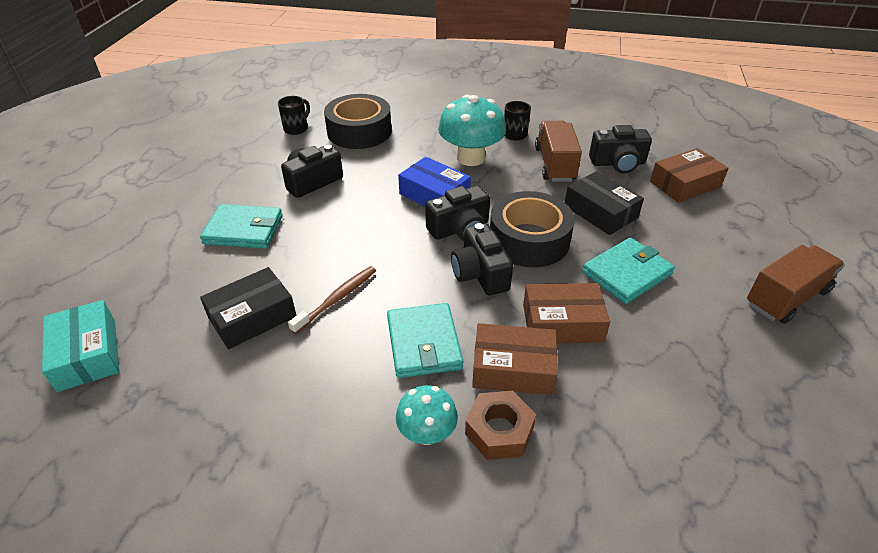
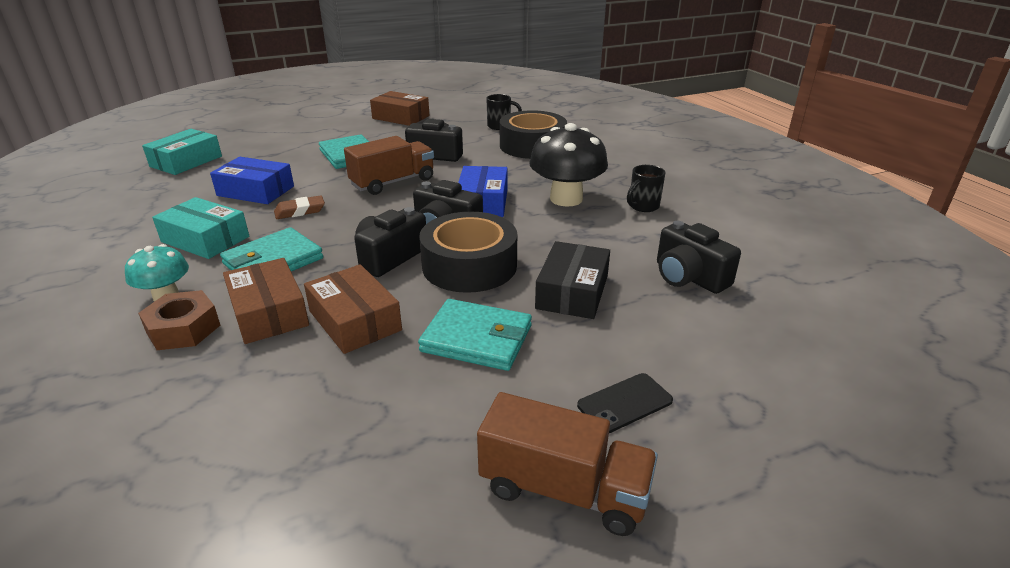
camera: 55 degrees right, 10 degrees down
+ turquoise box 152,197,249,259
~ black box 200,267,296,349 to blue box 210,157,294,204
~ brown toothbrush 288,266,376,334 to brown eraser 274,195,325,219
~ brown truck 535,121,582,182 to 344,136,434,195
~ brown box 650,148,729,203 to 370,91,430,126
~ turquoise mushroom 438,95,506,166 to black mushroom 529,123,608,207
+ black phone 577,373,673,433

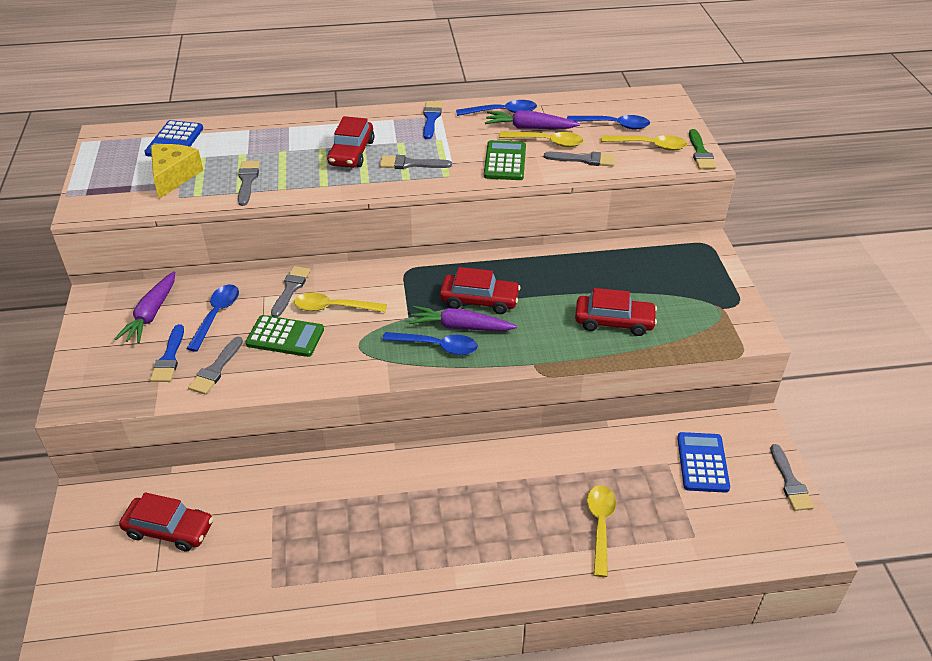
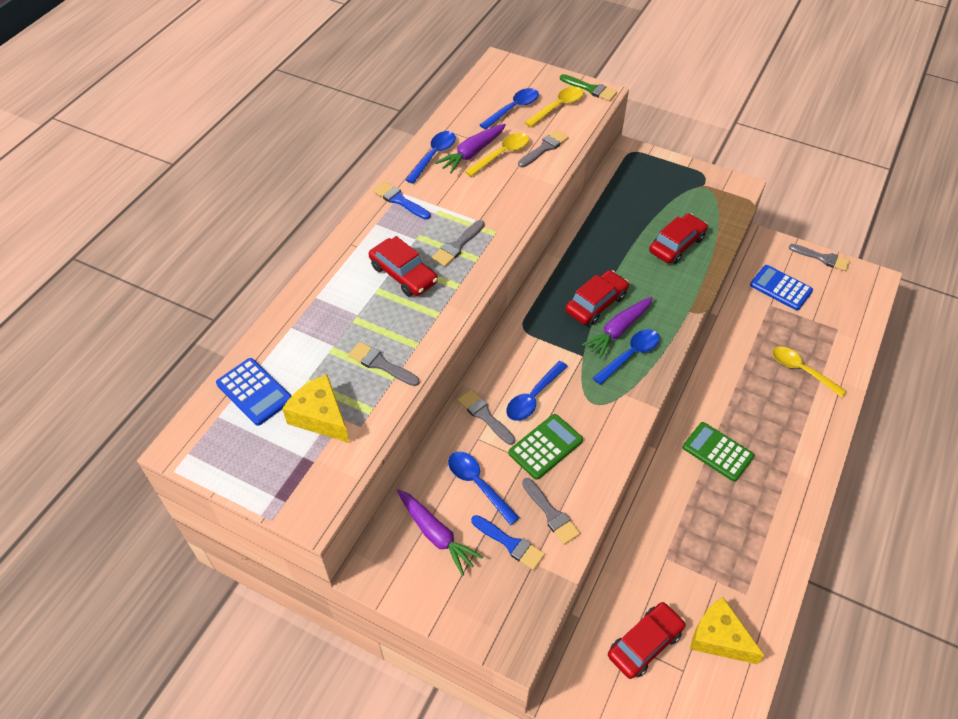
camera: 55 degrees left, 10 degrees up
~ yellow spoon 294,293,387,312 to blue spoon 506,361,568,421
~ green calculator 484,140,526,180 to 683,422,754,482
+ yellow cheese 690,597,765,664

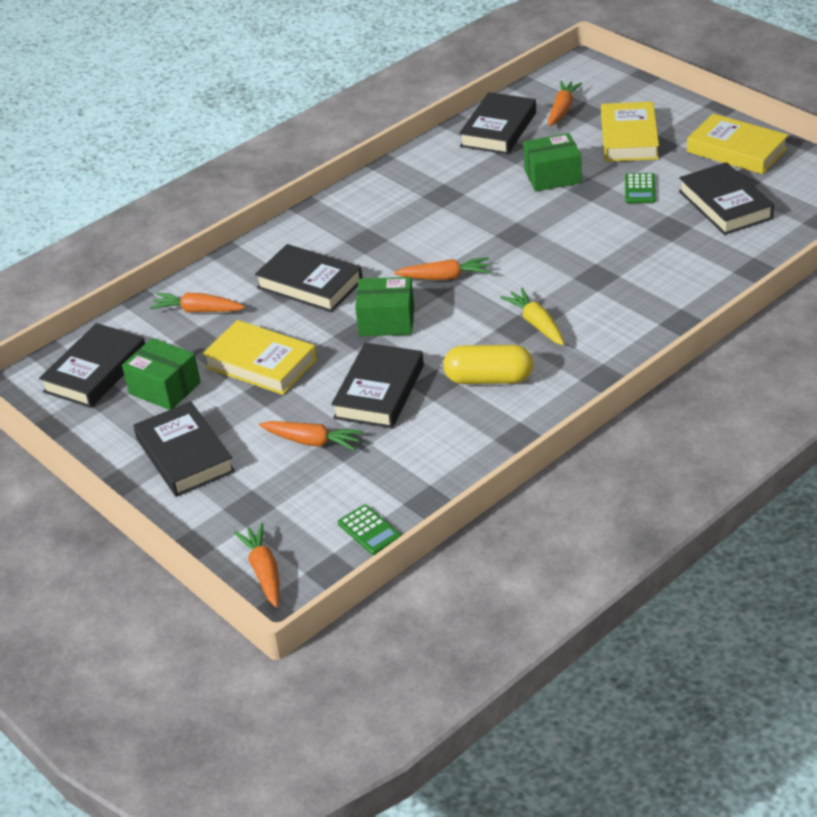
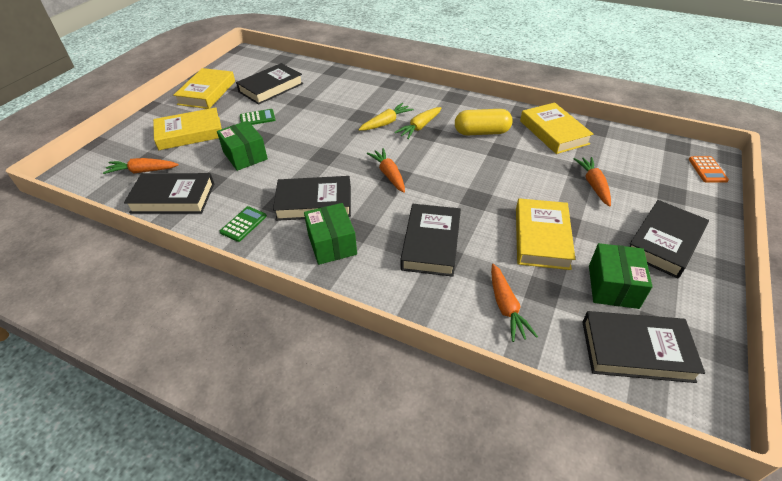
camera: 115 degrees left, 5 degrees up
~ green calculator 338,505,401,555 to 220,206,267,242
~ black book 331,343,424,428 to 273,176,351,221
~ green box 355,277,414,336 to 304,203,357,265
+ yellow carrot 358,103,414,131
~ yellow capsule 443,345,533,384 = 455,109,513,136 75 degrees counterclockwise
+ yellow book 520,103,593,154
~ orange carrot 234,523,280,608 to orange calculator 689,156,729,182

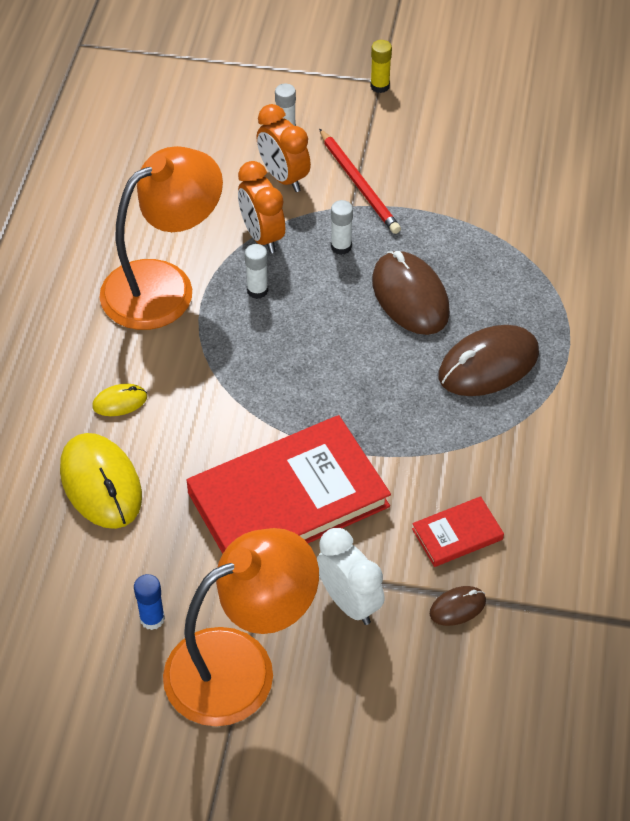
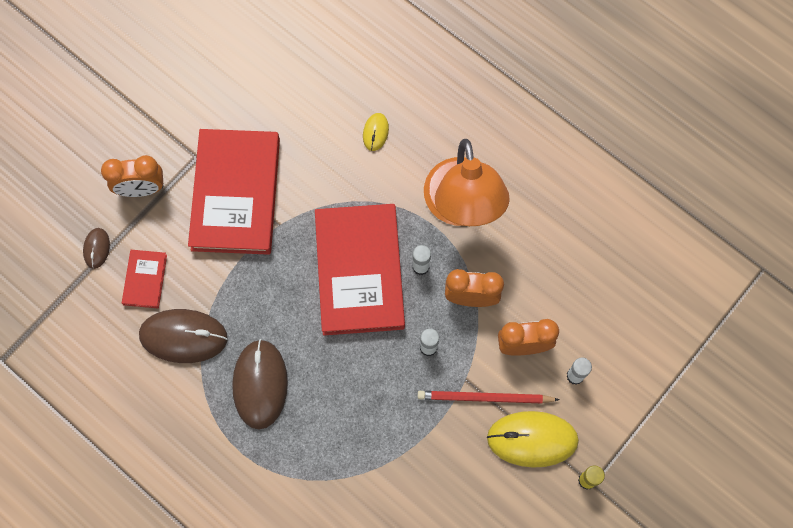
camera: 120 degrees right, 20 degrees up
~ white clock 317,528,385,625 to orange clock 101,155,163,197
~ brown mouse 372,251,450,335 to 139,309,228,363
+ red book 315,204,405,335
~ yellow mouse 60,433,142,529 to 487,411,579,468
- blue glue stick 134,574,165,630
- orange lamp 163,528,319,726

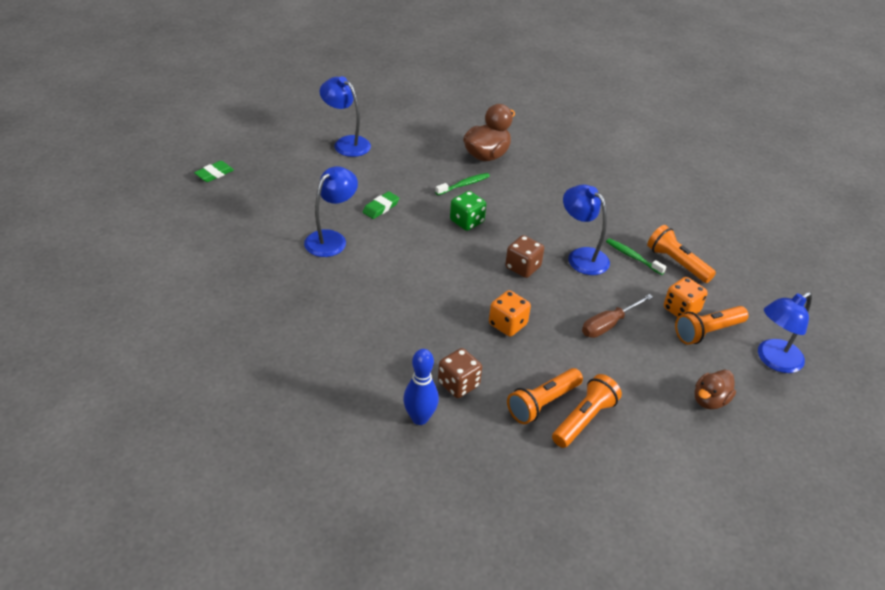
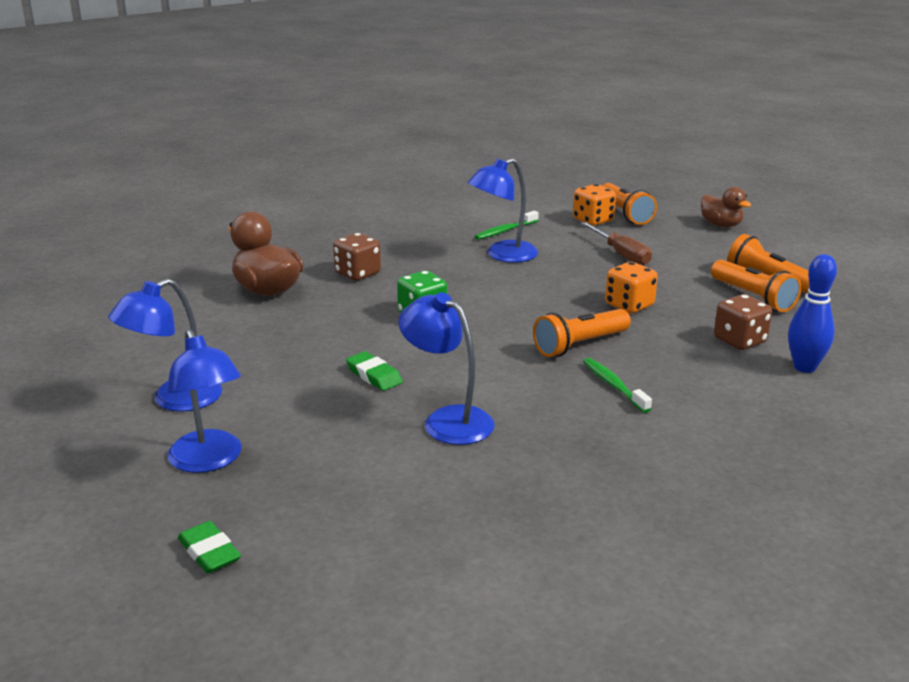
camera: 80 degrees left, 15 degrees down
~ blue lamp 758,292,812,373 to 167,329,242,473
~ brown dice 505,235,544,278 to 333,233,381,281
~ orange flashlight 647,225,716,283 to 533,309,631,357
~ green toothbrush 435,173,490,195 to 583,358,652,413

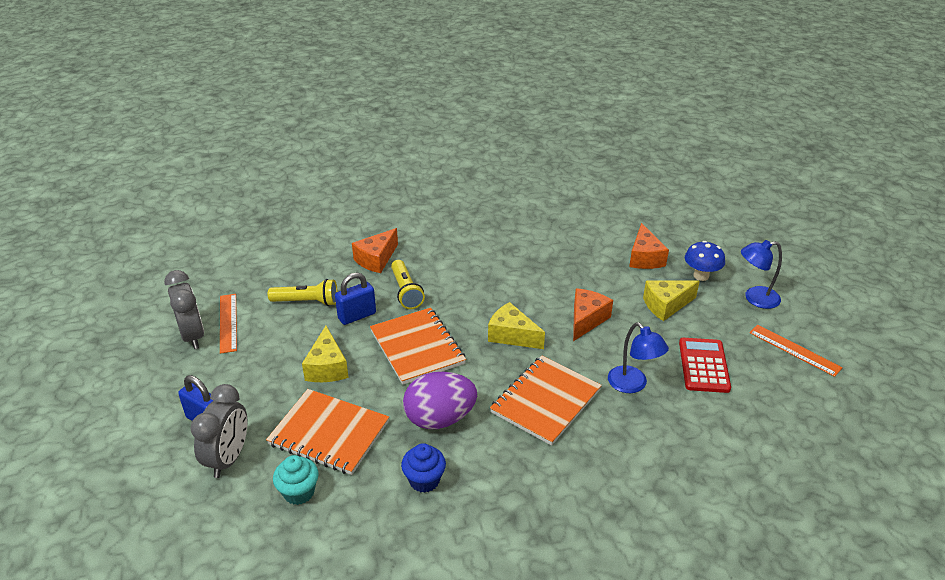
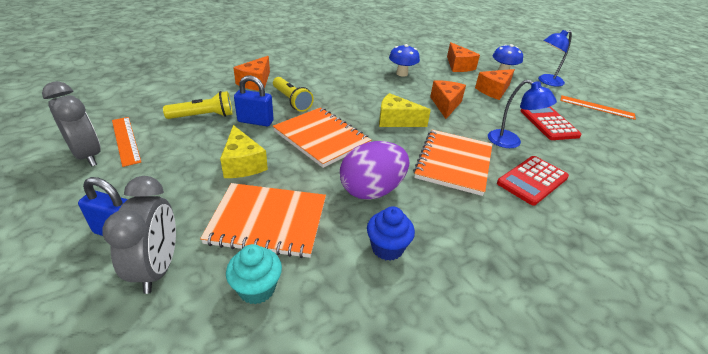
camera: 20 degrees left, 0 degrees up
~ blue padlock 335,273,376,325 = 234,75,274,127 60 degrees clockwise
+ blue mushroom 389,44,420,77
~ yellow cheese 643,280,700,321 to orange cheese 475,69,515,100
+ red calculator 497,156,569,206

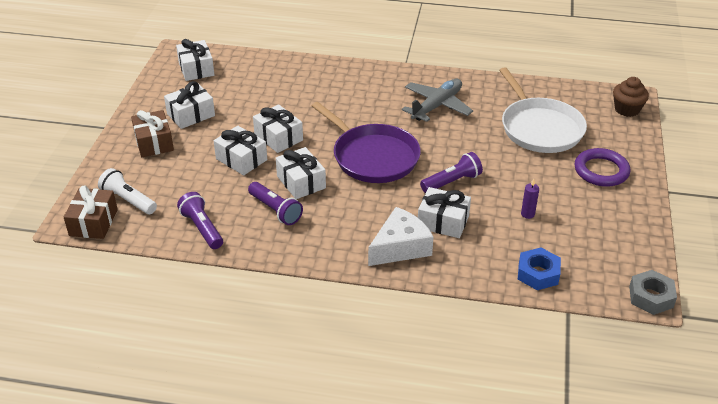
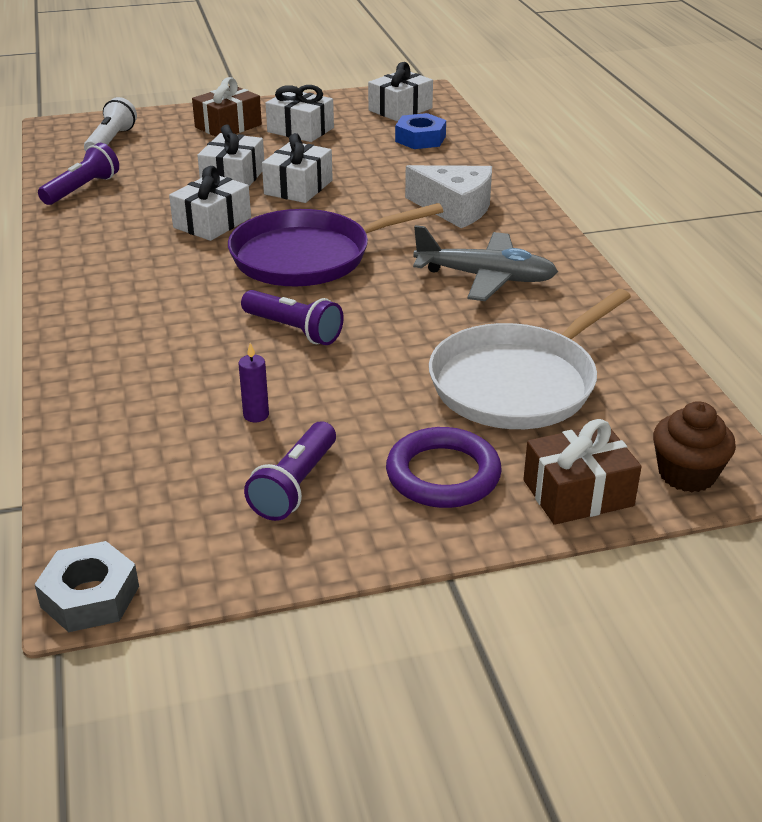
camera: 65 degrees right, 5 degrees down
~ purple pan 312,102,421,183 = 228,203,443,286 45 degrees clockwise
~ purple flashlight 248,182,303,225 to 244,421,336,521
~ blue nut 518,247,561,290 to 395,113,446,149
~ white cheese 368,207,433,266 to 405,165,492,228
~ brown gift 64,185,118,239 to 523,419,642,525
- white gift 418,187,471,238

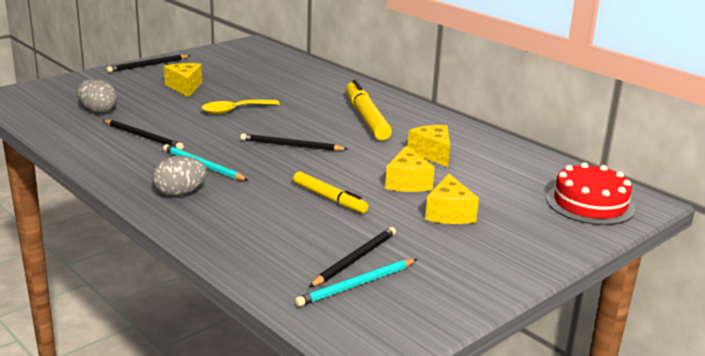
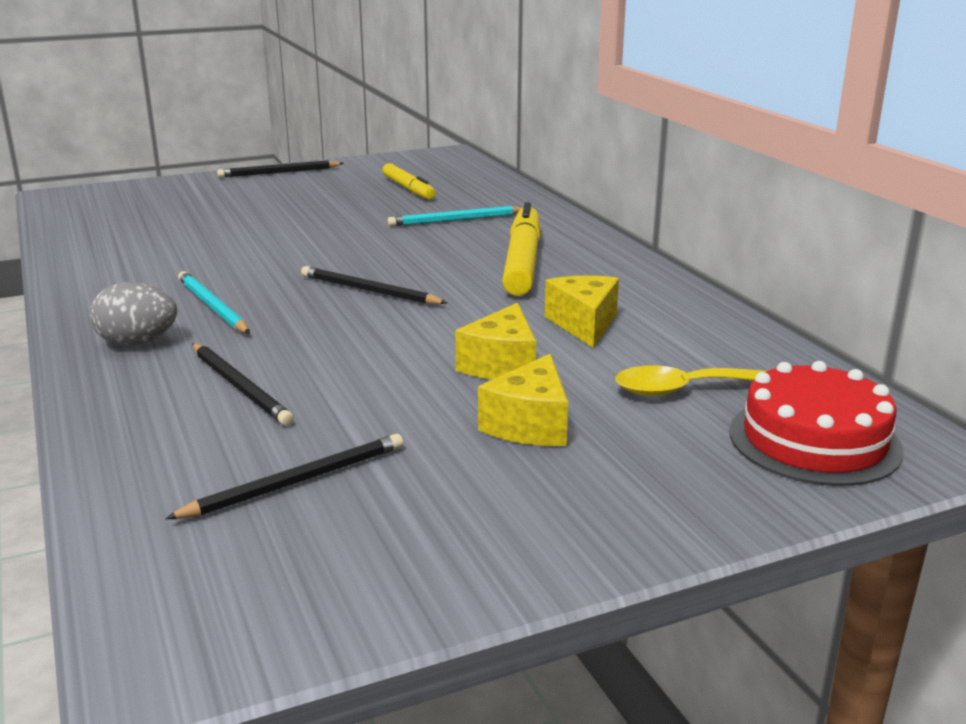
camera: 20 degrees right, 0 degrees up
~ black pencil 103,120,184,150 to 192,343,294,426
~ yellow marker 293,172,369,213 to 382,163,435,199
~ turquoise pencil 295,259,417,307 to 388,206,524,226
~ yellow spoon 201,100,280,114 to 615,365,766,396
- grey egg 77,79,117,113
- yellow cheese 164,63,202,97

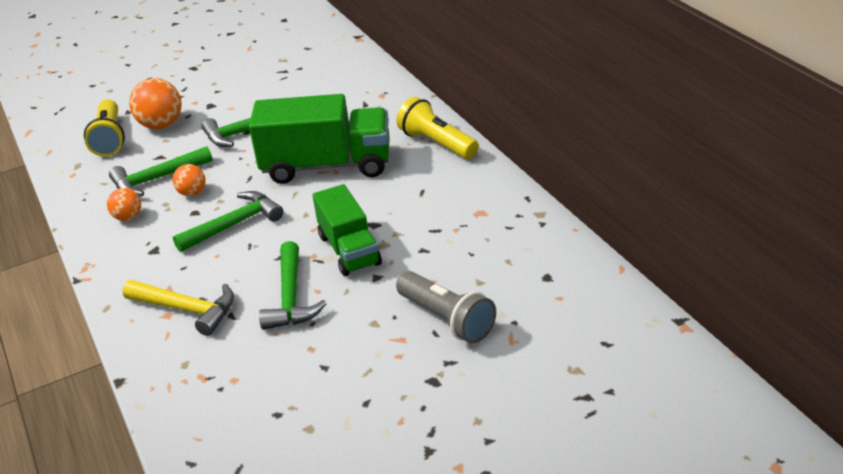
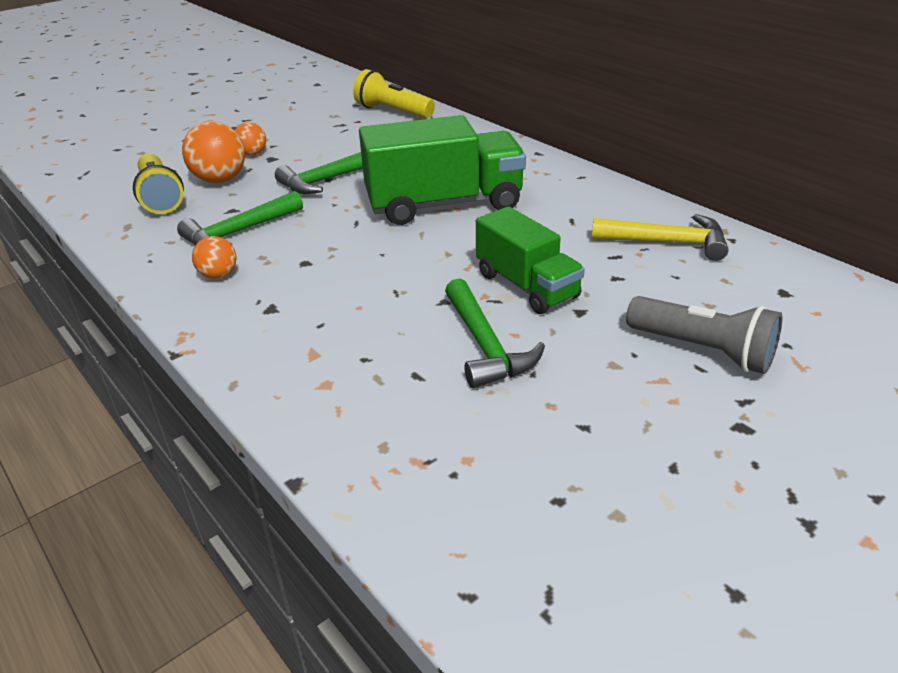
camera: 15 degrees left, 0 degrees up
~ orange ball 173,164,205,196 to 235,122,266,155
~ yellow flashlight 397,97,479,159 to 353,69,435,118
~ yellow hammer 123,280,234,336 to 592,214,729,261
- green hammer 173,191,283,252

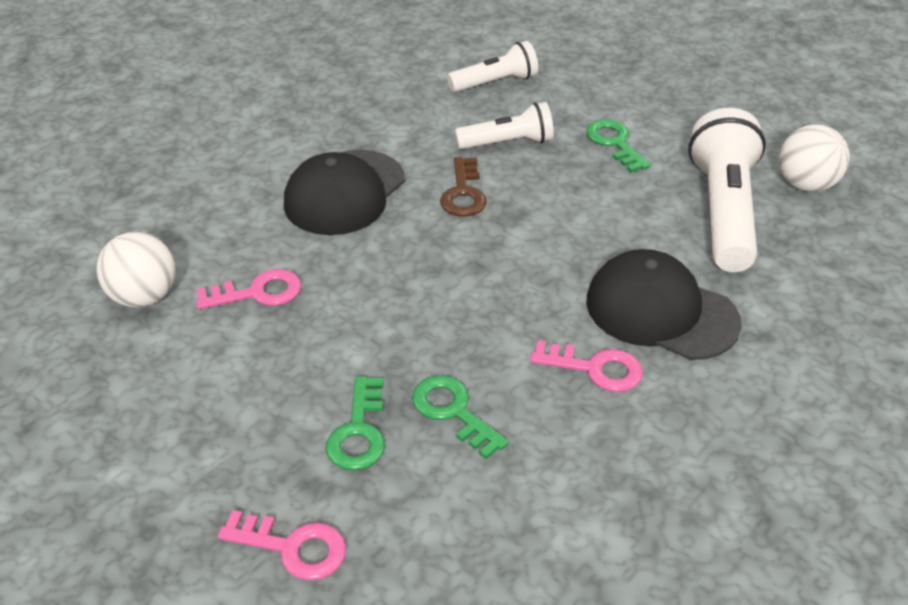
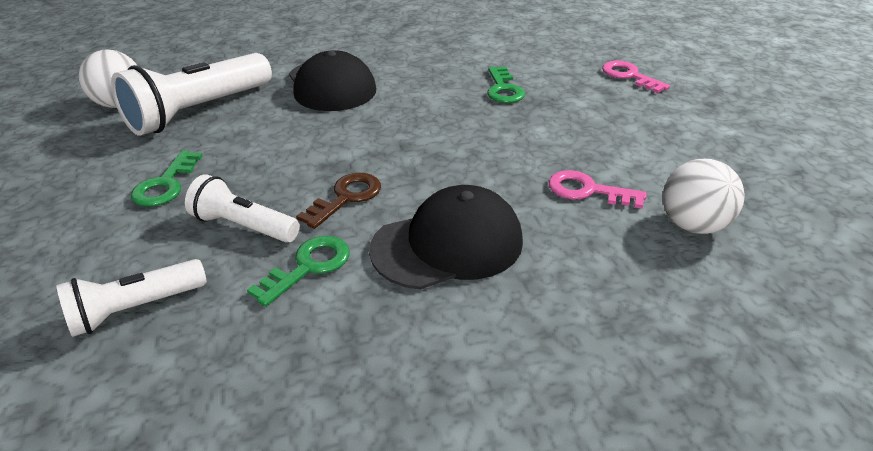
camera: 145 degrees left, 5 degrees down
~ white flashlight 447,41,538,92 = 56,259,207,337 45 degrees counterclockwise
~ green key 325,376,385,471 to 247,236,350,307
- pink key 530,340,643,392

